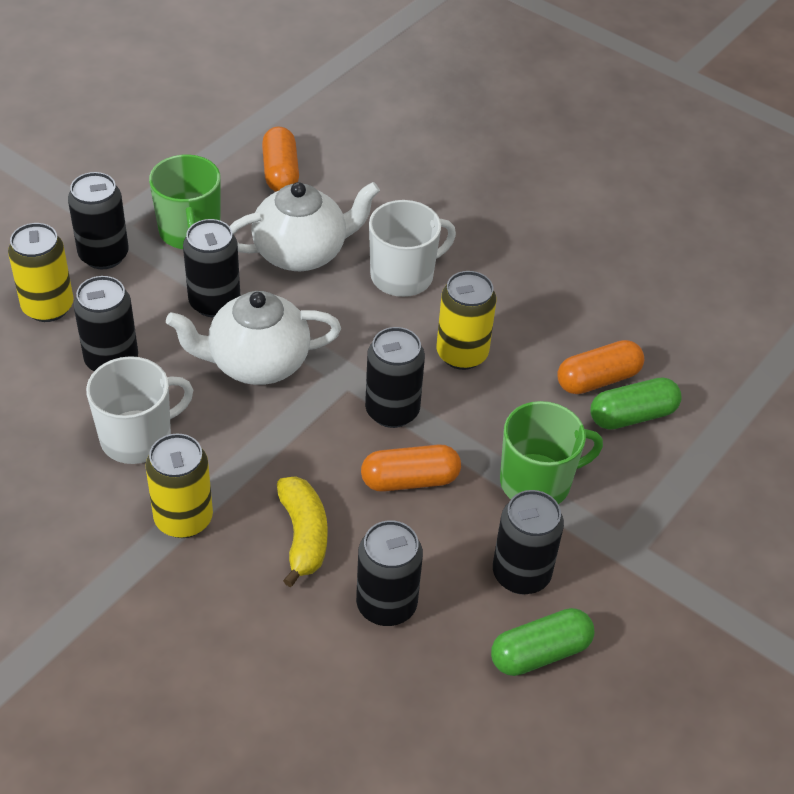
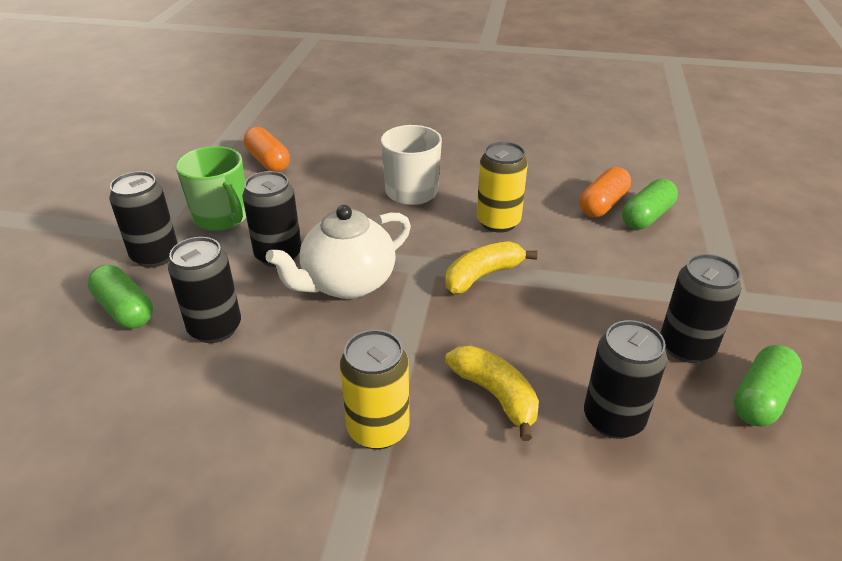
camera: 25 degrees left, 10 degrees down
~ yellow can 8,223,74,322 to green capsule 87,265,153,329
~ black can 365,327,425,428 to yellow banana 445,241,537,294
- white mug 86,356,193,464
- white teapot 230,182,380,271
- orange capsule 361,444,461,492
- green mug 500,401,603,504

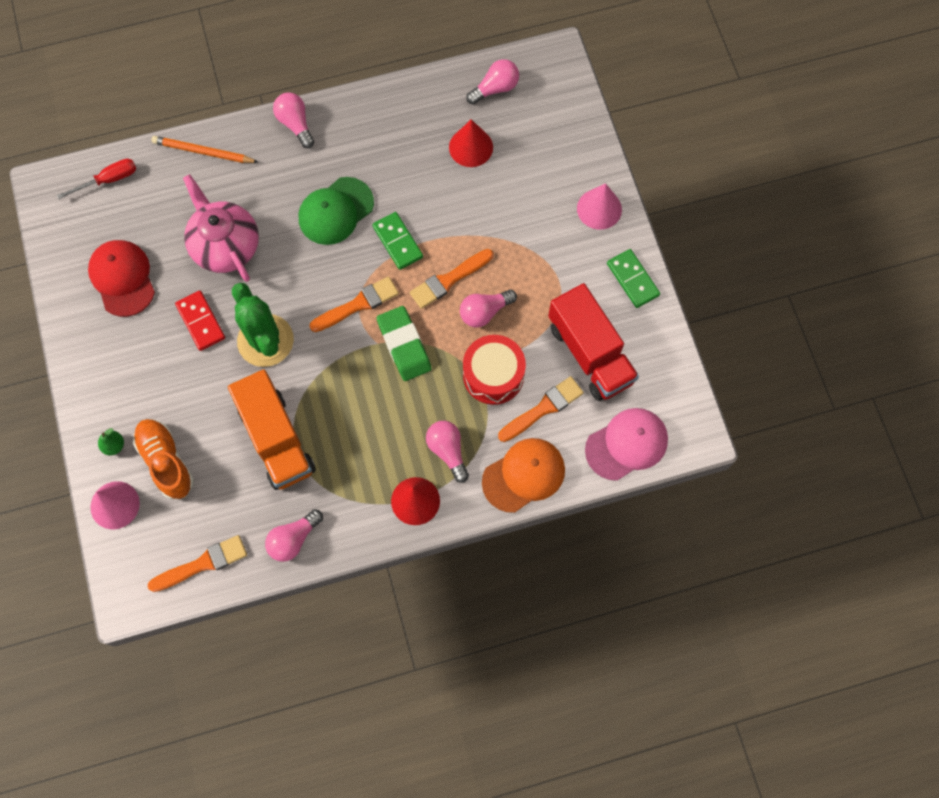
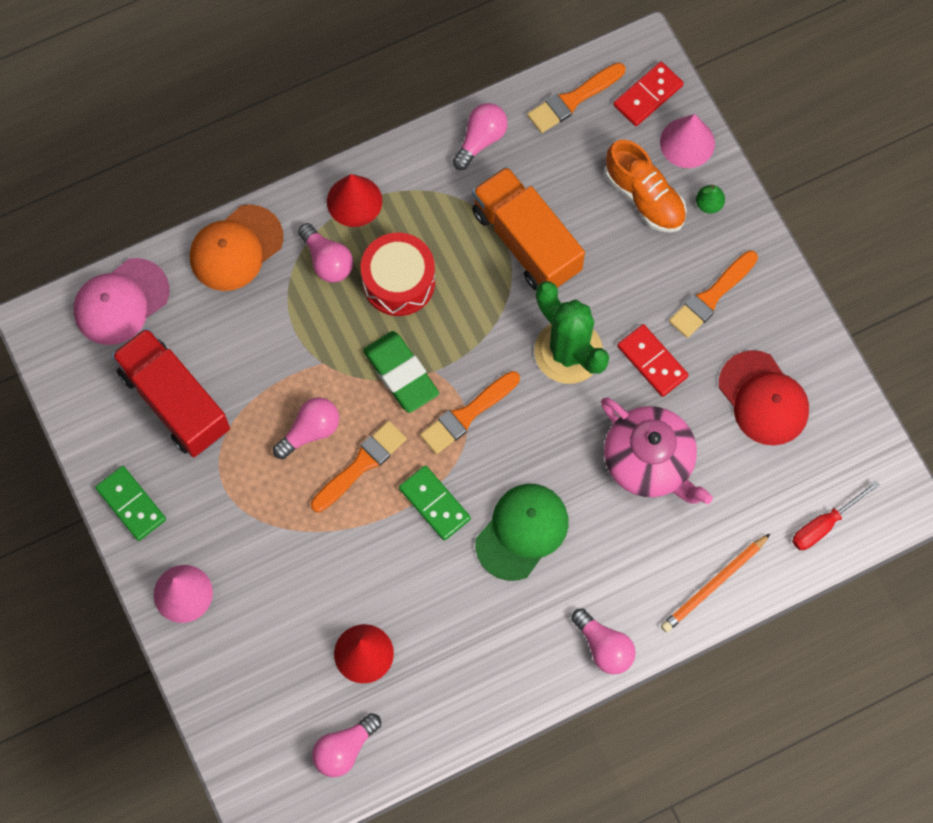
camera: 170 degrees right, 0 degrees up
~ red drum 463,335,526,405 to 361,233,435,316
+ red domino 613,61,684,126
~ orange pencil 151,136,258,163 = 661,533,771,632 135 degrees clockwise
~ orange brush 498,376,584,442 to 669,251,758,338

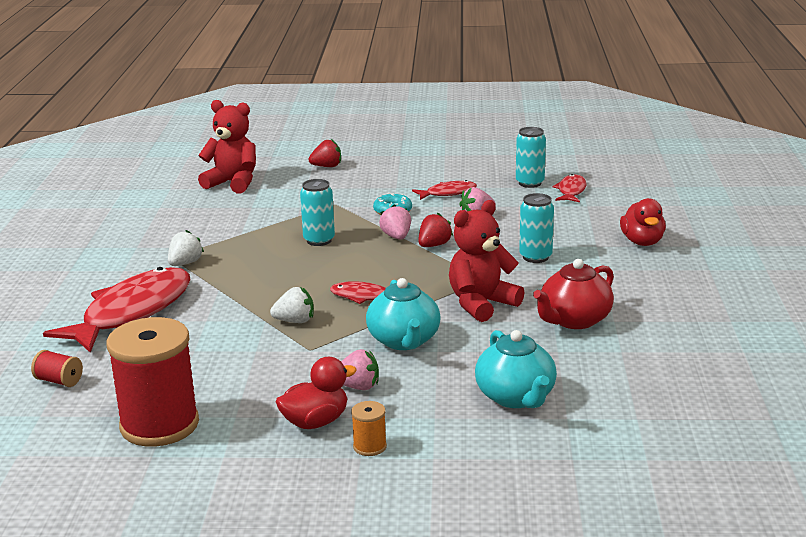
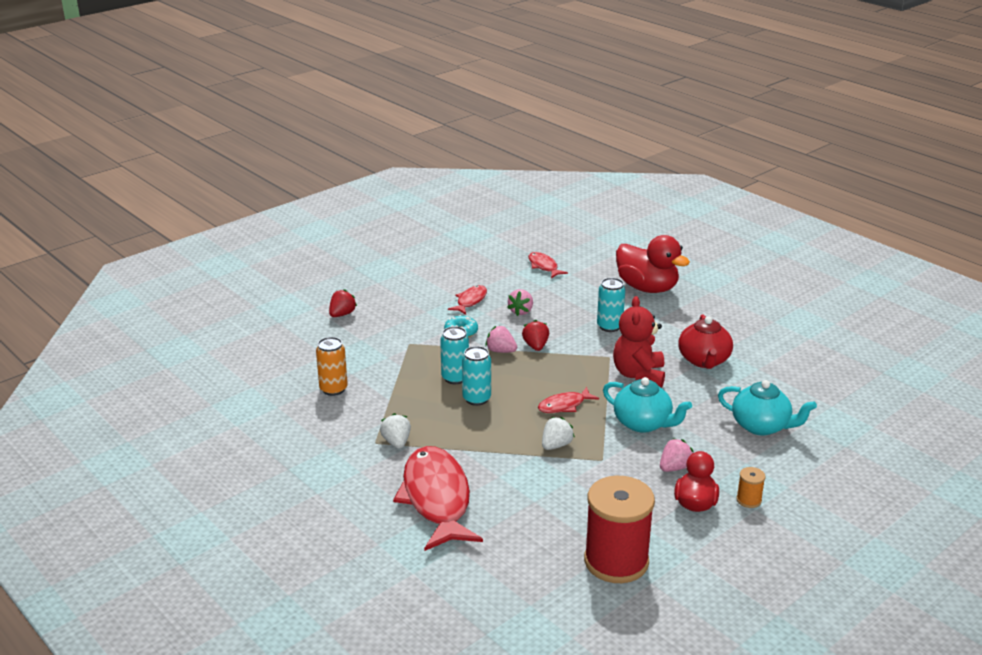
camera: 45 degrees left, 5 degrees up
+ orange can 316,337,348,396
~ turquoise can 516,127,546,188 to 462,346,491,406
~ red duck 620,198,666,246 = 616,235,690,293 x1.59
- red spool 31,350,83,387
- red teddy bear 198,100,256,193

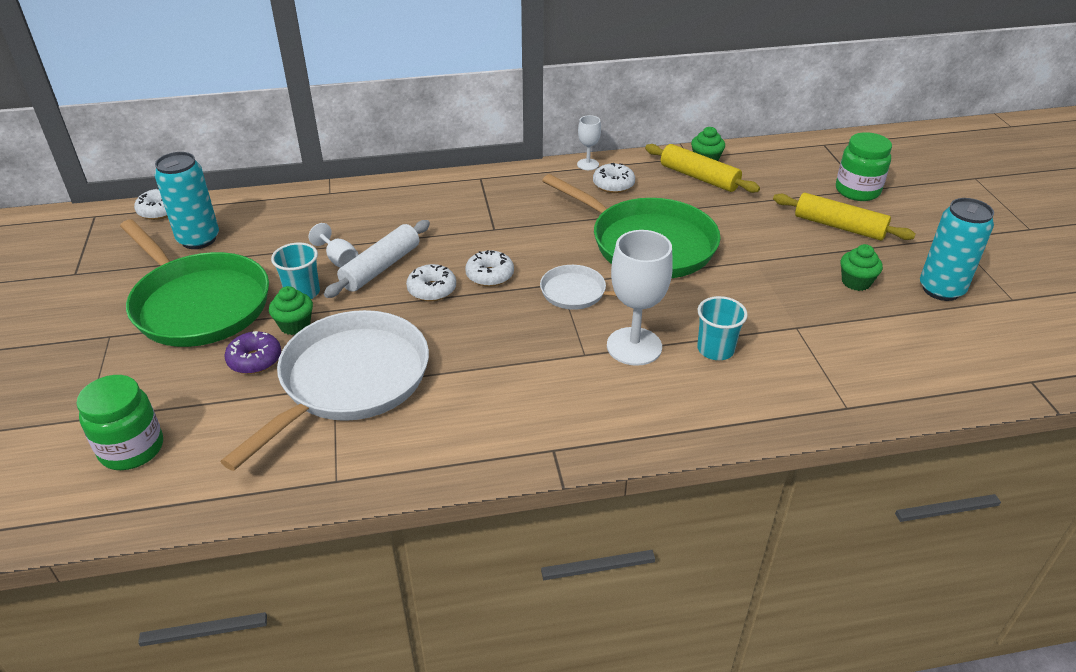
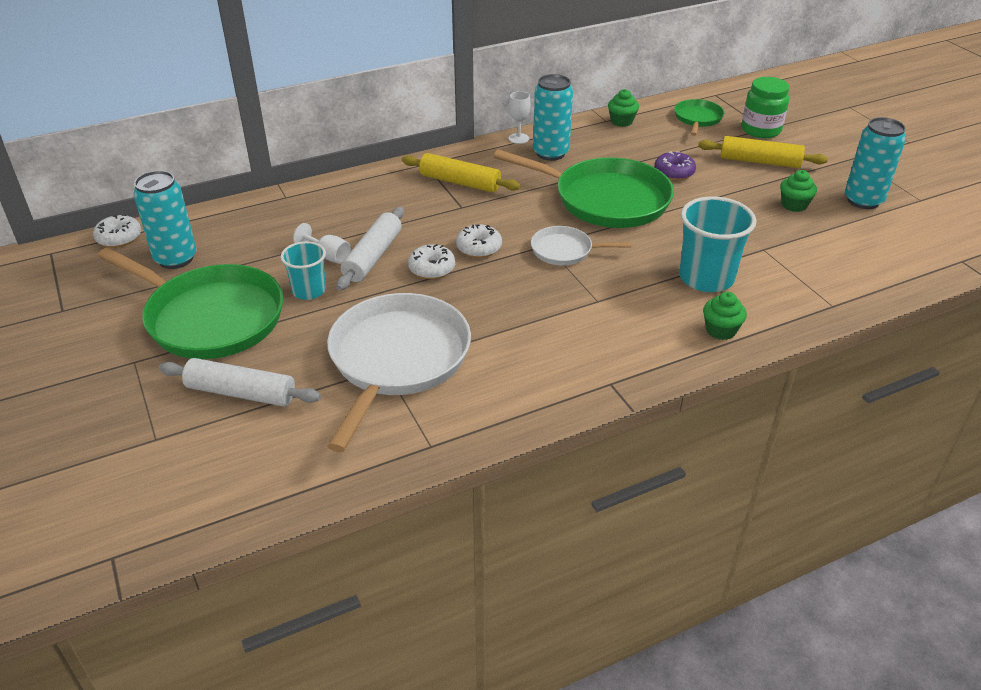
camera: 15 degrees left, 0 degrees up
+ white rolling pin 159,358,321,407
~ yellow rolling pin 645,144,760,193 to 402,153,521,193
~ white donut 593,163,635,193 to turquoise can 533,74,573,161
~ purple donut 225,331,281,374 to 654,151,696,180
+ green pan 674,99,724,136
~ turquoise cup 697,296,748,360 = 679,196,756,292 x1.65
~ green cupcake 269,286,313,335 to 703,292,747,340
- green jar 76,375,163,470
- white goblet 607,230,673,366

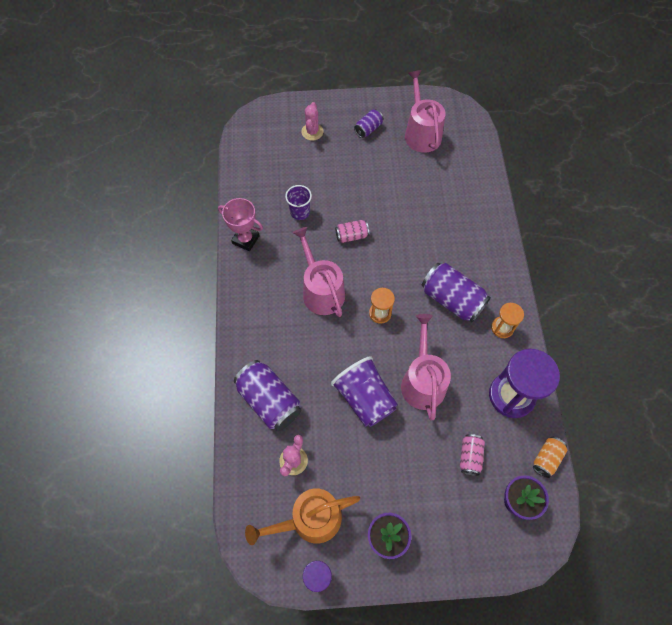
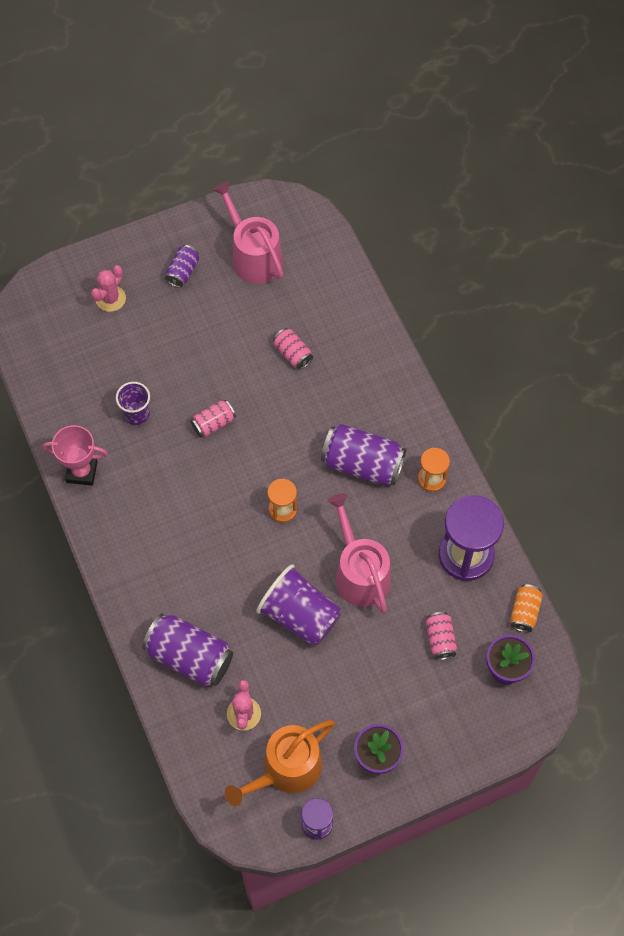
camera: 20 degrees left, 0 degrees up
~ pink cactus 301,102,323,141 = 91,265,126,312 45 degrees clockwise
+ pink can 273,328,313,370
- pink watering can 293,227,345,317

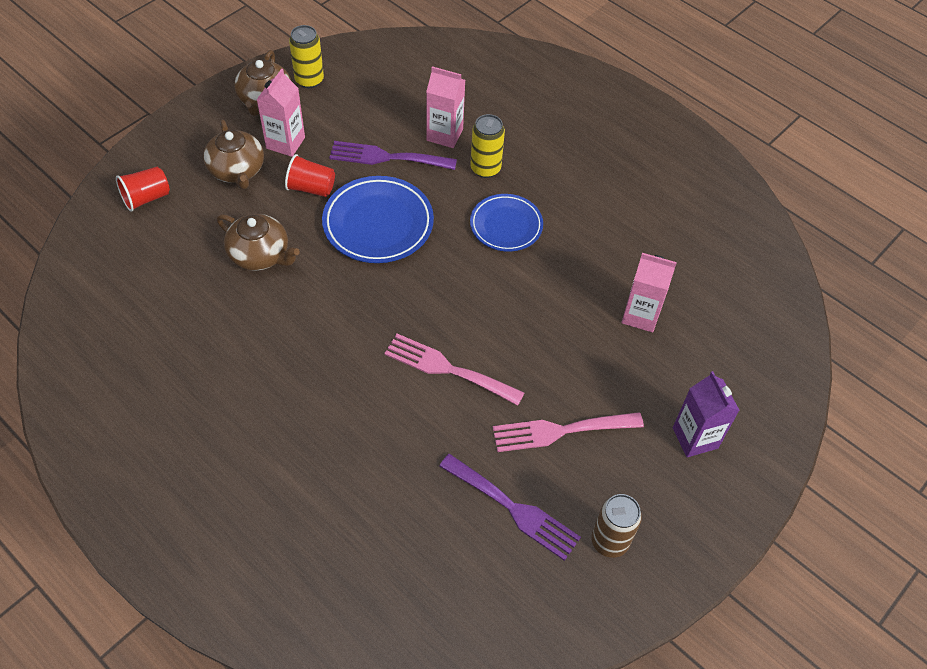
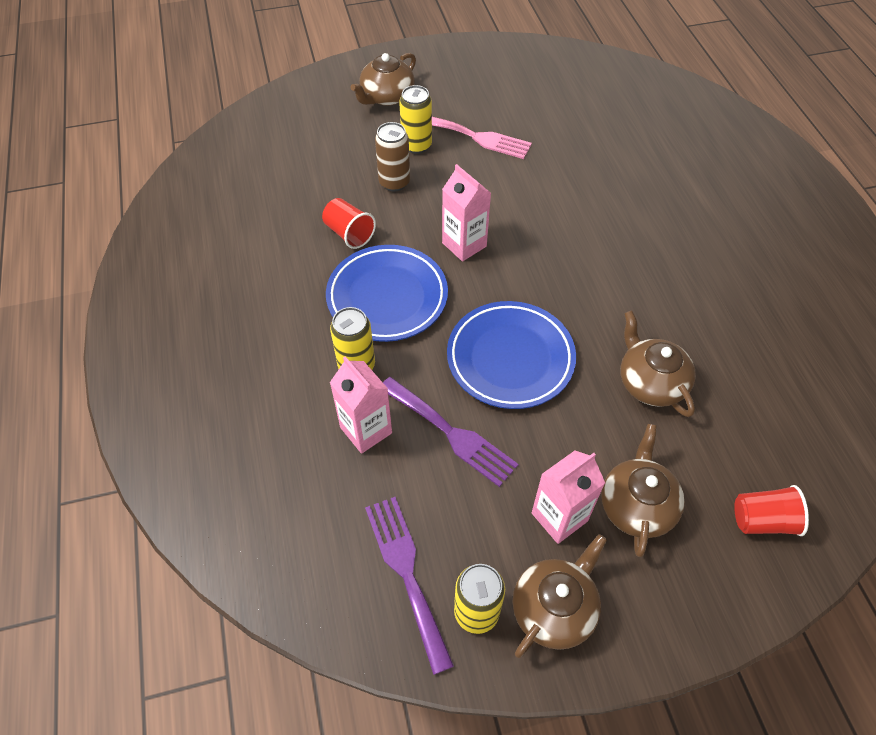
camera: 145 degrees left, 0 degrees up
~ red cup 285,154,335,197 to 322,198,376,249
~ blue plate 470,194,543,252 = 326,245,448,342 x1.51
~ purple carton 673,371,740,457 to brown teapot 351,53,416,106
~ purple fork 439,454,581,561 to 365,497,454,675
~ brown can 591,494,642,558 to 375,122,410,192
+ yellow can 399,85,432,154
~ pink carton 621,253,677,332 to 442,164,491,262
- pink fork 384,334,525,406

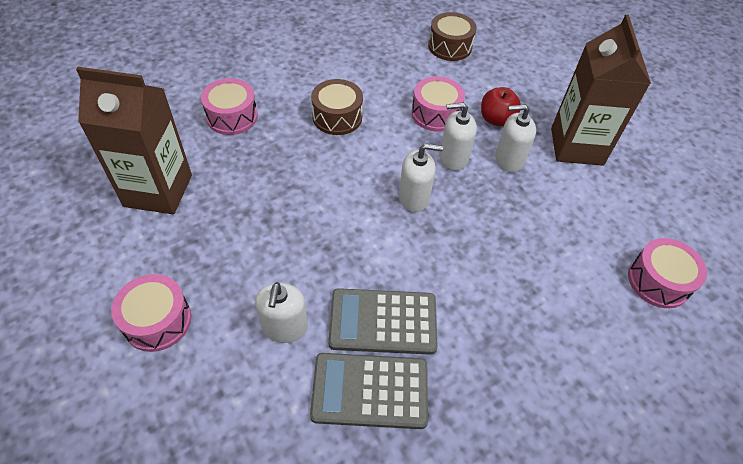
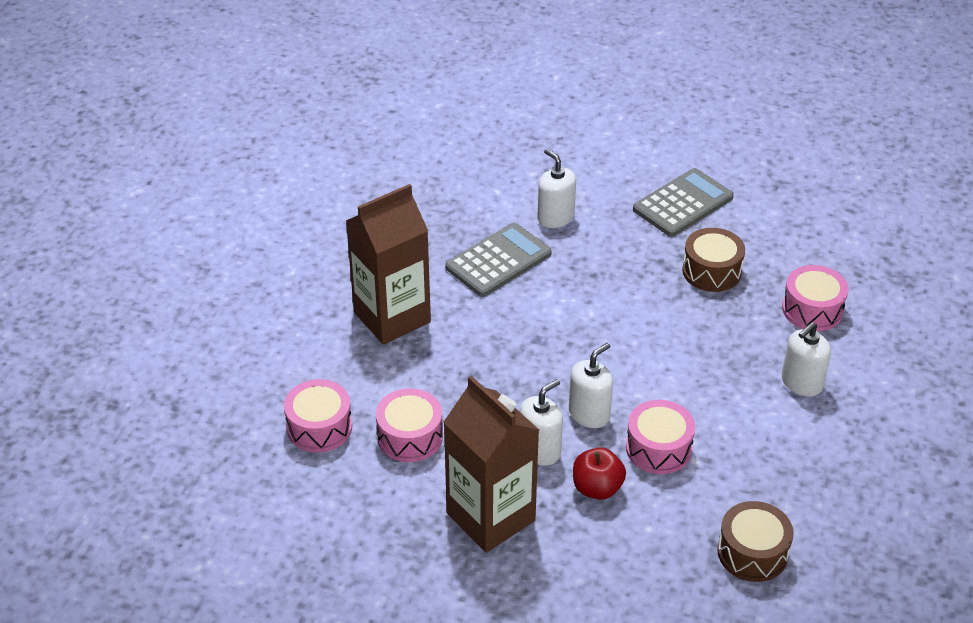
camera: 140 degrees right, 10 degrees down
~ brown carton 76,67,192,214 to 346,184,431,345
~ pink drum 111,274,191,352 to 376,388,443,462
~ grey calculator 310,353,428,429 to 633,168,734,237
~ brown drum 311,79,363,135 to 682,228,745,292
~ white soap dispenser 399,143,443,212 to 782,322,831,397

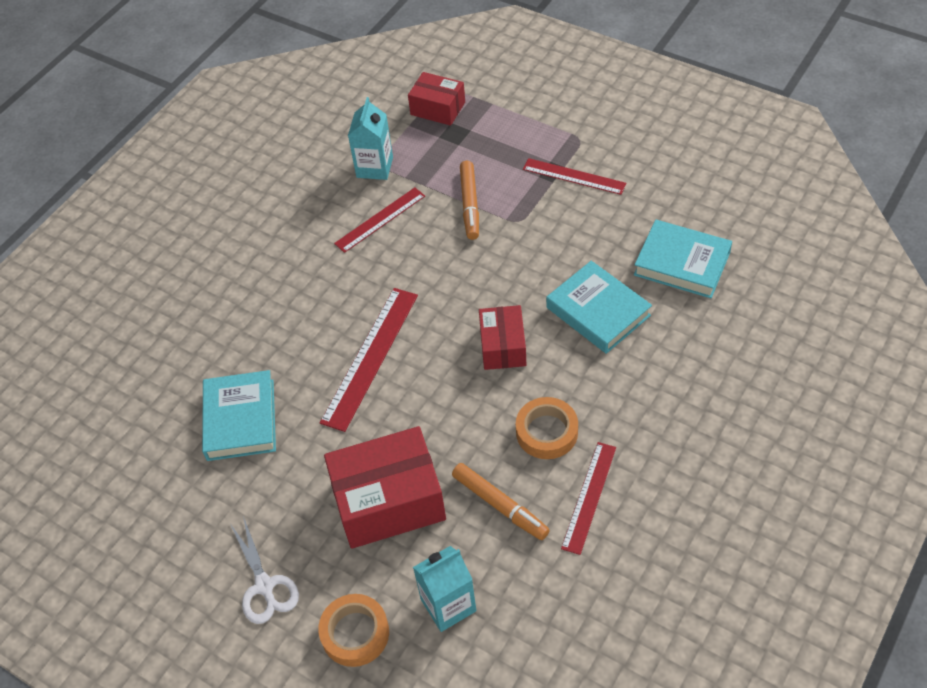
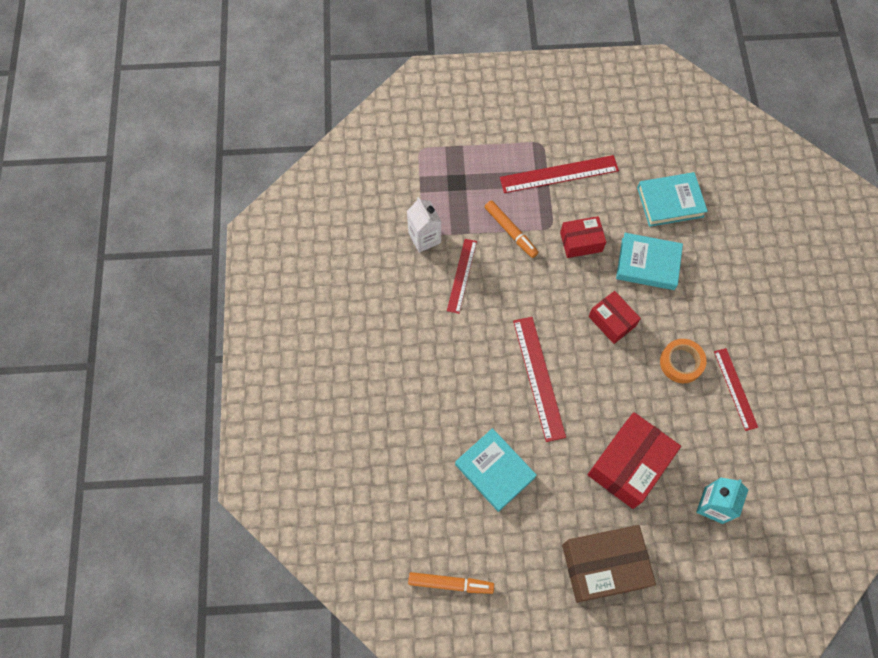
camera: 40 degrees left, 15 degrees up
~ turquoise carton 348,97,393,180 to white carton 407,197,441,253
~ orange marker 452,463,550,540 to 408,572,494,594
~ red ruler 523,158,626,195 = 500,155,619,193 x1.52
~ red box 408,72,465,126 to 560,216,606,258
~ white scissors 231,516,299,624 to brown box 562,525,656,603
- orange tape 318,594,389,667

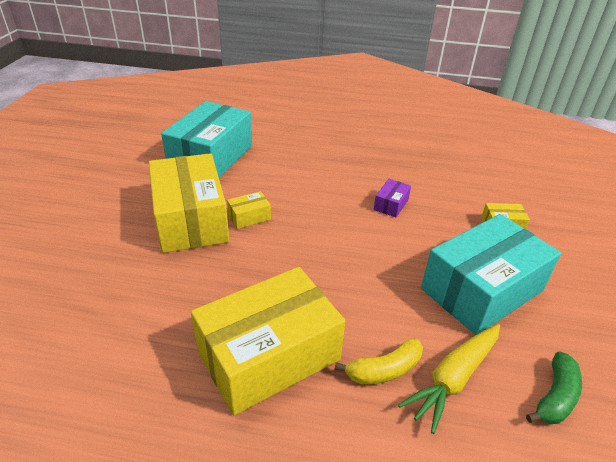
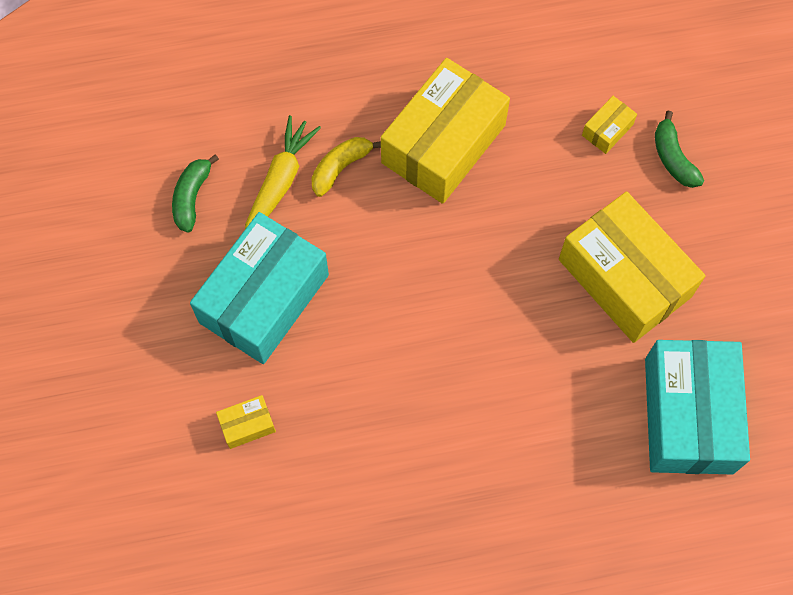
camera: 160 degrees right, 30 degrees up
~ yellow box 227,191,271,229 to 582,96,637,154
+ green banana 655,110,704,188
- purple box 374,179,411,217

